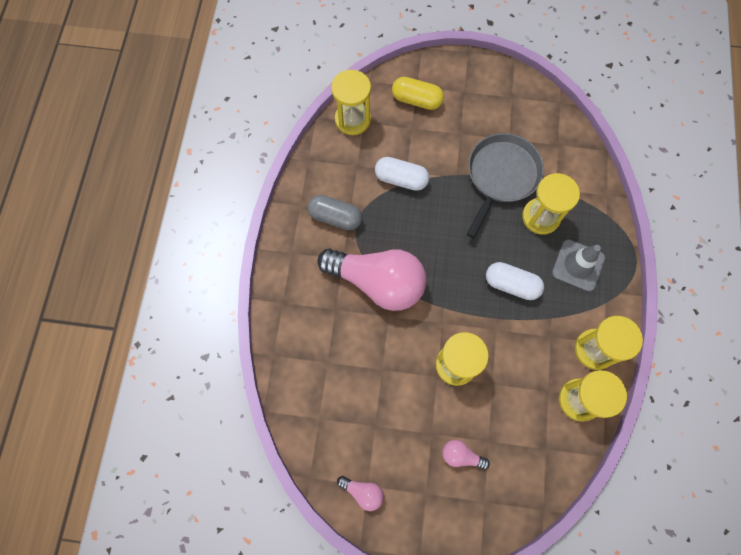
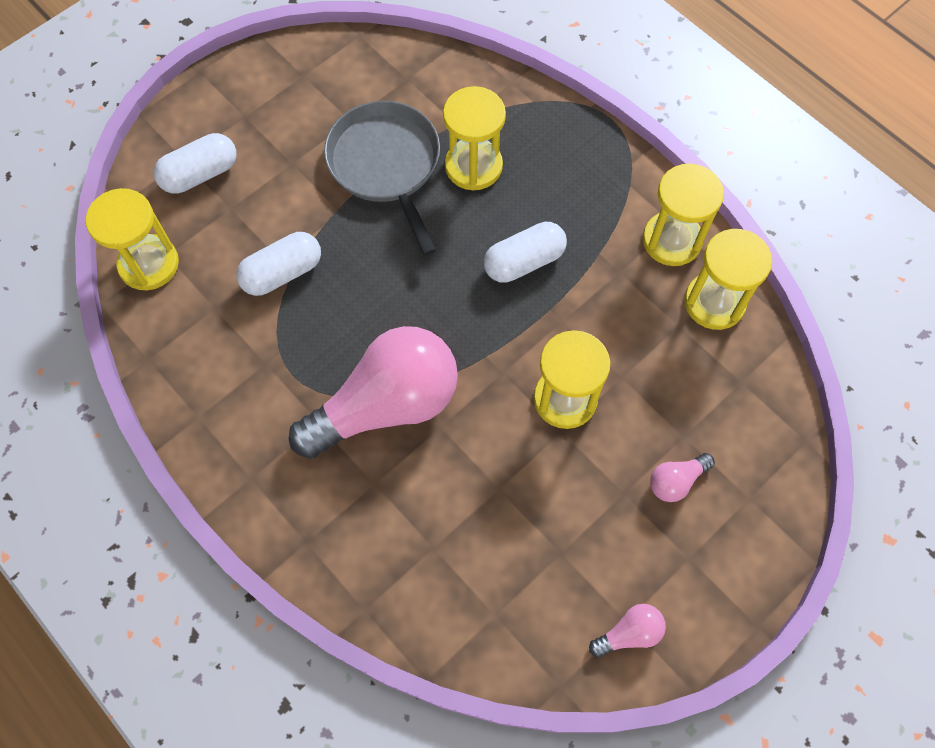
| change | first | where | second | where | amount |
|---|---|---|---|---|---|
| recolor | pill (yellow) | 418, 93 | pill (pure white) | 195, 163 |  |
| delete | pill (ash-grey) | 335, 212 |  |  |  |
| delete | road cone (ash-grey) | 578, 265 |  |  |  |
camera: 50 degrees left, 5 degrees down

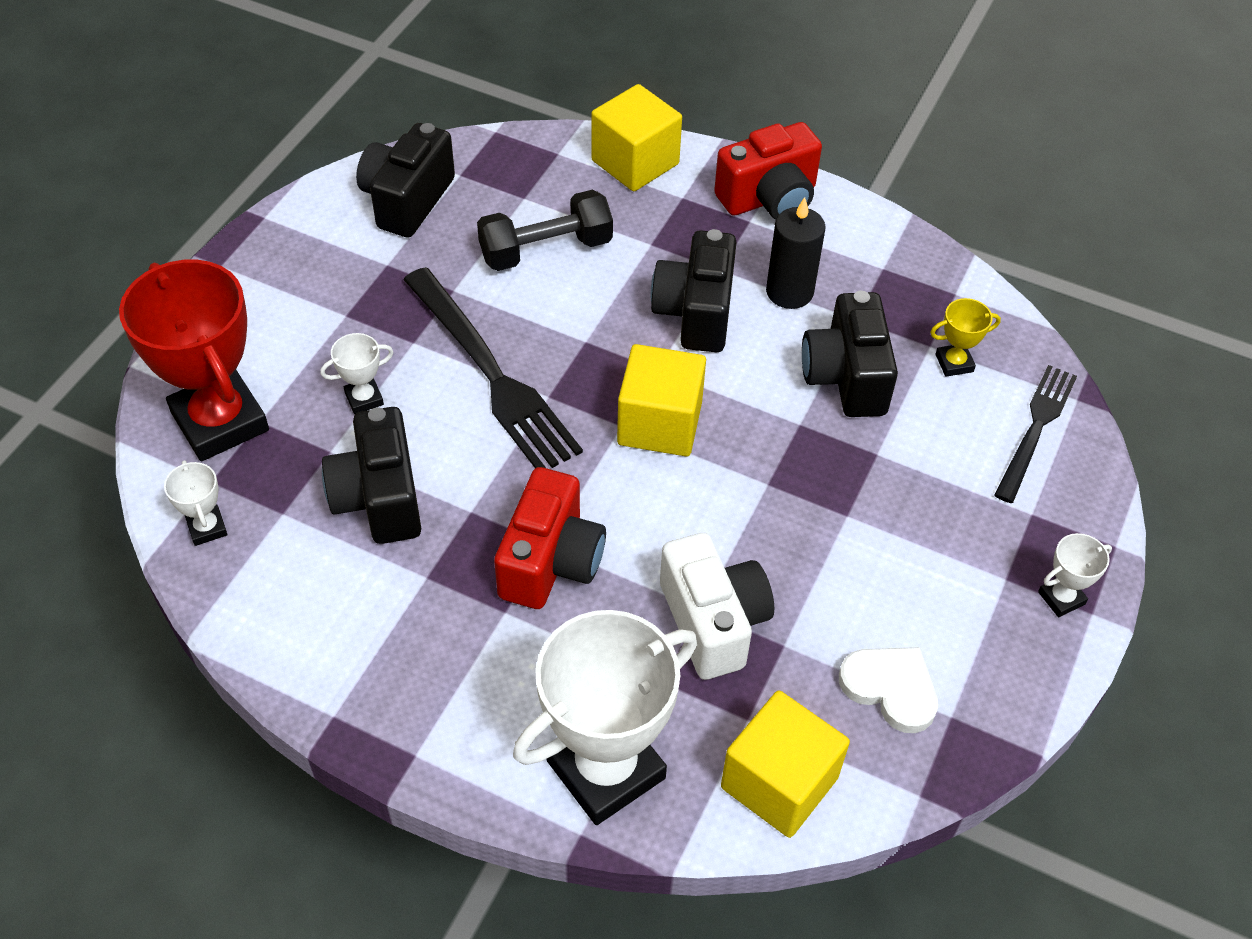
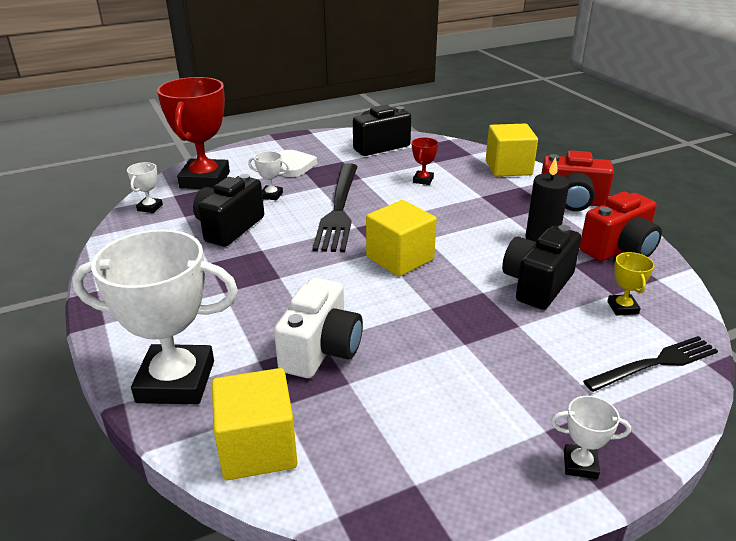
| change | first | where | second | where | amount |
|---|---|---|---|---|---|
| replace | dumbbell (jet-black) | 545, 230 | trophy (scarlet) | 425, 161 |  |
| delete | compact camera (jet-black) | 694, 290 |  |  |  |
| rotate | trophy (yellow) | 965, 337 |  | 630, 284 | 60 degrees clockwise |
| move | compact camera (scarlet) | 550, 538 |  | 621, 226 |  |
| move | heart (pure white) | 888, 690 |  | 298, 163 |  |
camera: 40 degrees right, 20 degrees down

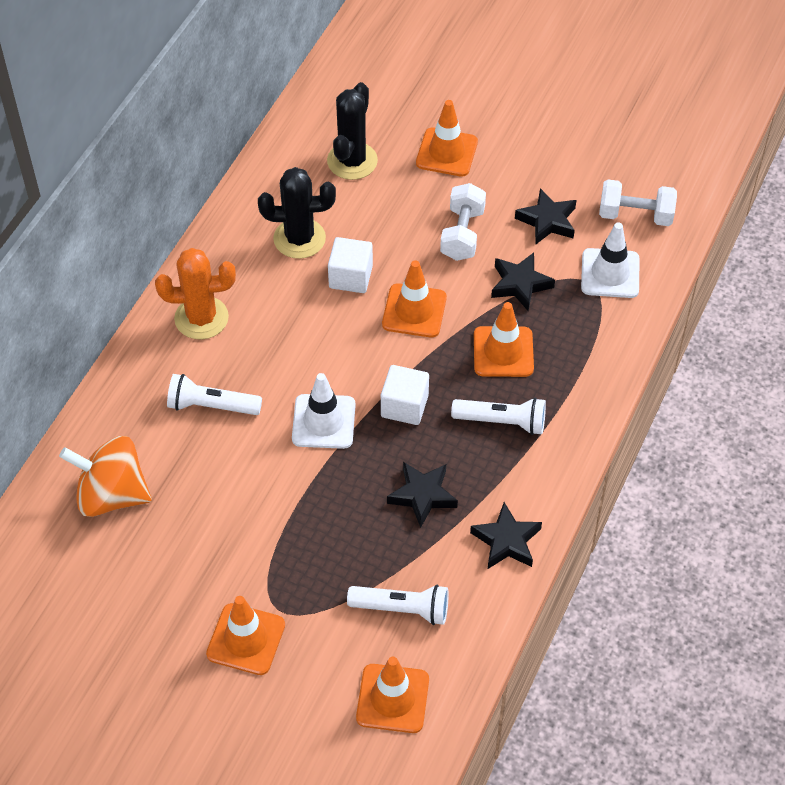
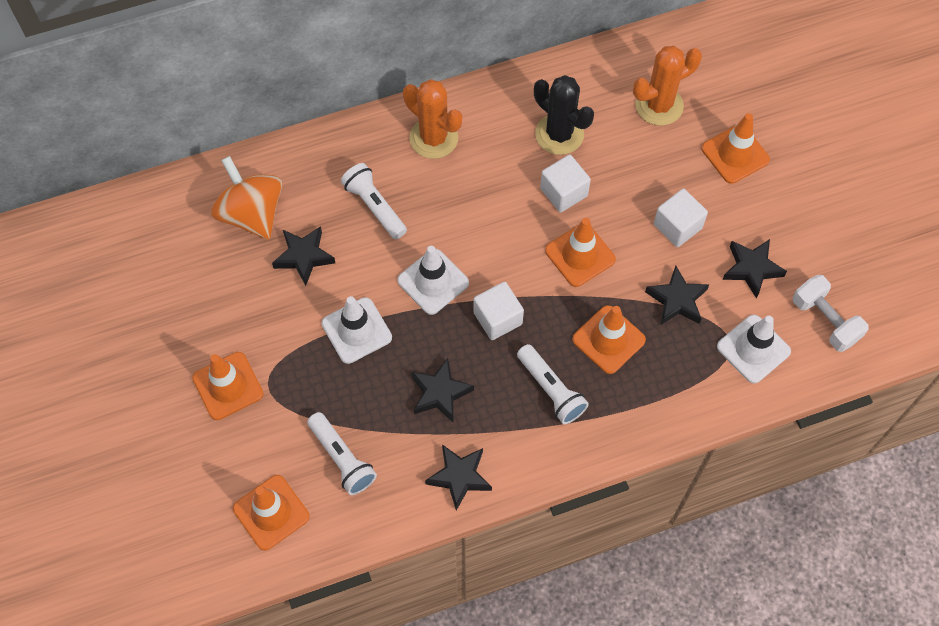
| change | first | where | second | where | amount |
|---|---|---|---|---|---|
| recolor | cactus (jet-black) | 352, 131 | cactus (orange-coloured) | 667, 86 |  |
| replace | dumbbell (pure white) | 463, 222 | solid cube (pure white) | 681, 218 |  |
| insert |  |  | five-pointed star (jet-black) | 303, 256 |  |
| insert |  |  | road cone (pure white) | 357, 330 |  |
camera: 45 degrees right, 10 degrees up

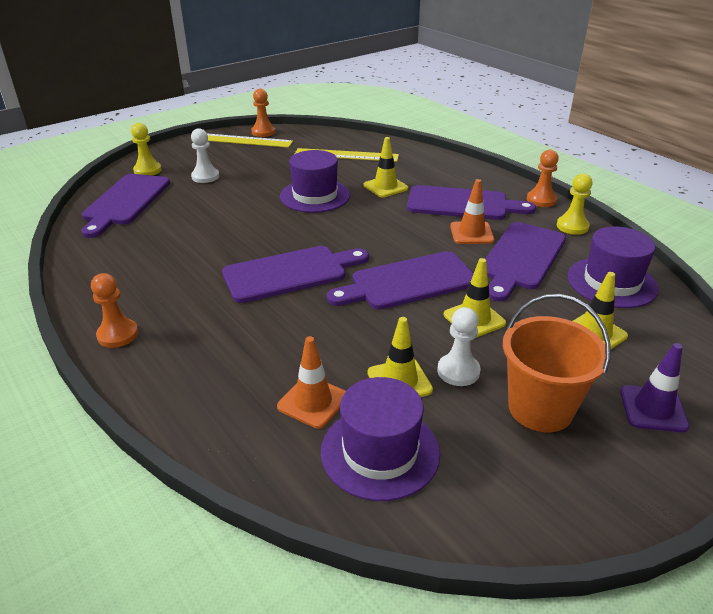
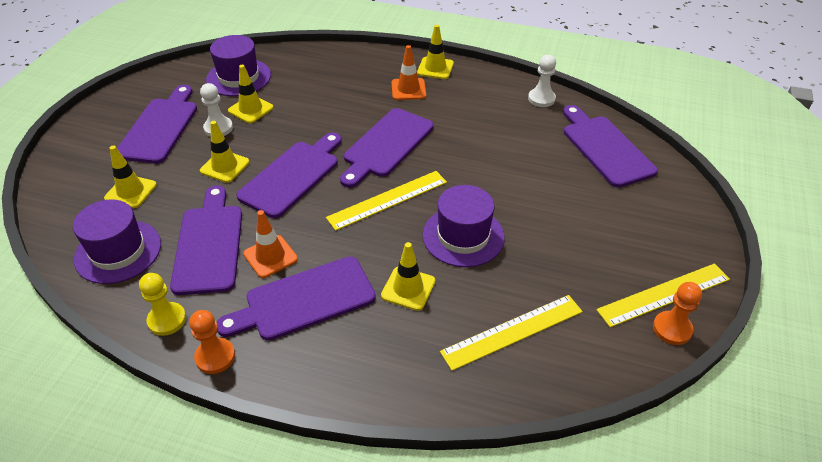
| change | first | where | second | where | amount |
|---|---|---|---|---|---|
| delete | game pawn (yellow) | 146, 149 |  |  |  |
| move | game pawn (pure white) | 205, 155 |  | 542, 81 |  |
| replace | game pawn (orange-coloured) | 114, 310 | road cone (yellow) | 435, 52 |  |
| replace | sand bucket (orange-coloured) | 557, 363 | bread board (purple) | 157, 124 |  |
| move | road cone (orange-coloured) | 311, 382 |  | 408, 72 |  |
| delete | road cone (purple) | 654, 387 |  |  |  |
| insert |  |  | ruler (yellow) | 386, 201 |  |
camera: 145 degrees right, 10 degrees up

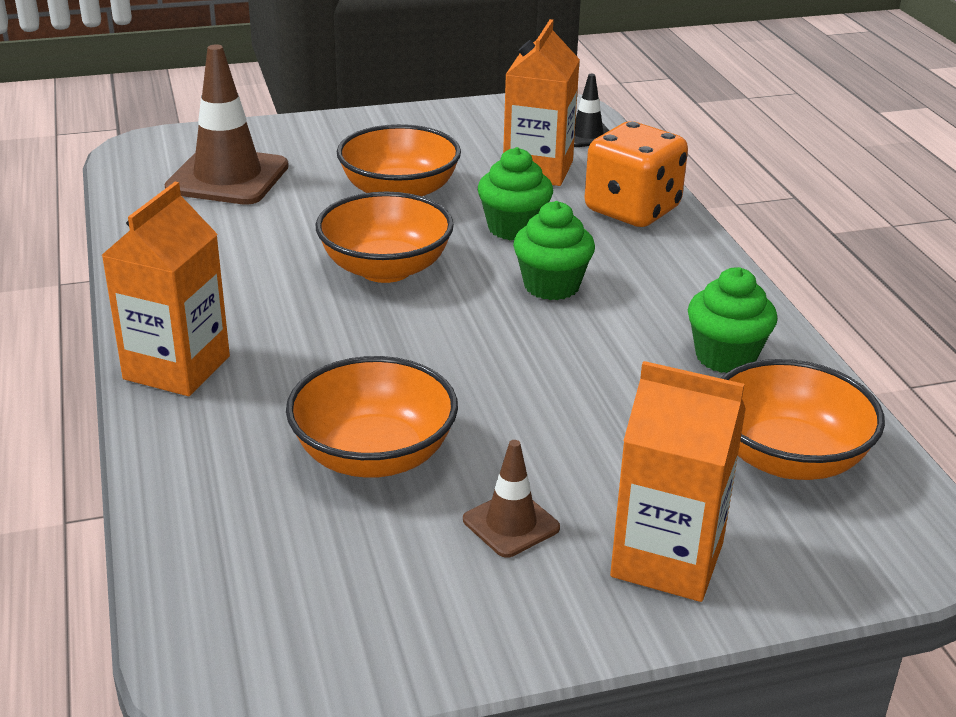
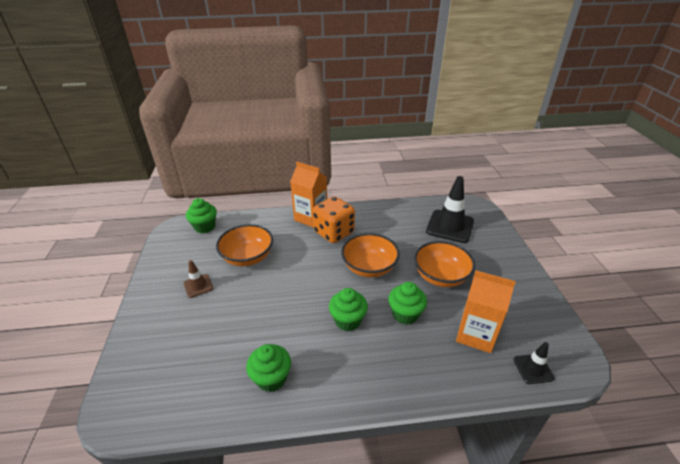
| change | first | where | second | where | amount |
|---|---|---|---|---|---|
| recolor | road cone (dark brown) | 226, 124 | road cone (jet-black) | 450, 209 |  |
| move | dice (orange-coloured) | 636, 174 |  | 334, 220 |  |
| delete | serving bowl (orange-coloured) | 803, 419 |  |  |  |
| delete | carton (orange-coloured) | 678, 481 |  |  |  |
| insert |  |  | fairy cake (leaf-green) | 201, 215 |  |
camera: 100 degrees right, 5 degrees up

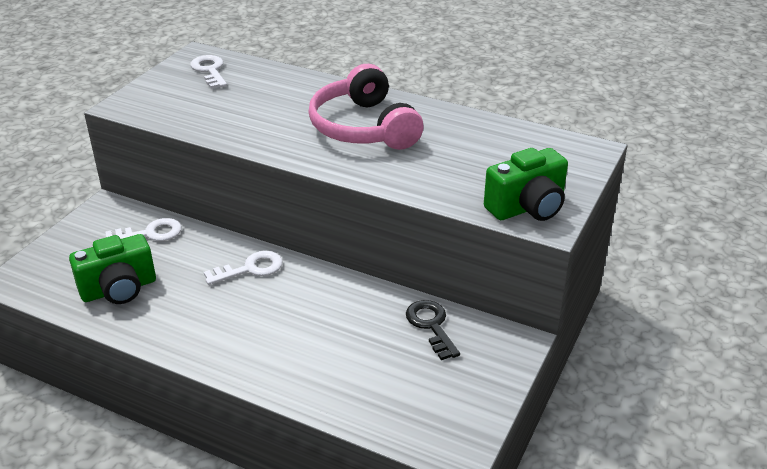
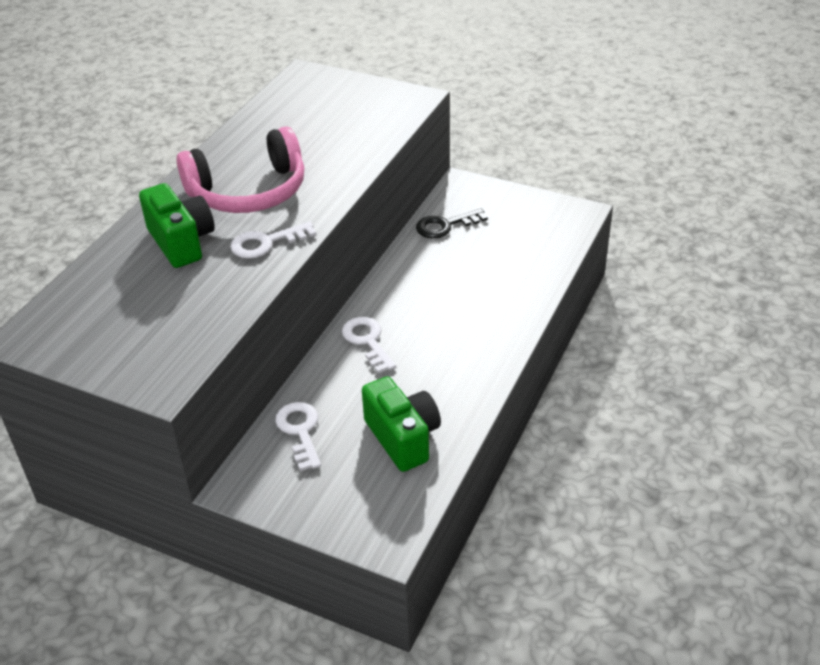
| change | first | where | second | where | amount |
|---|---|---|---|---|---|
| move | door key (pure white) | 208, 72 |  | 273, 240 |  |
| move | compact camera (leaf-green) | 526, 184 |  | 177, 225 |  |
camera: 90 degrees left, 5 degrees up

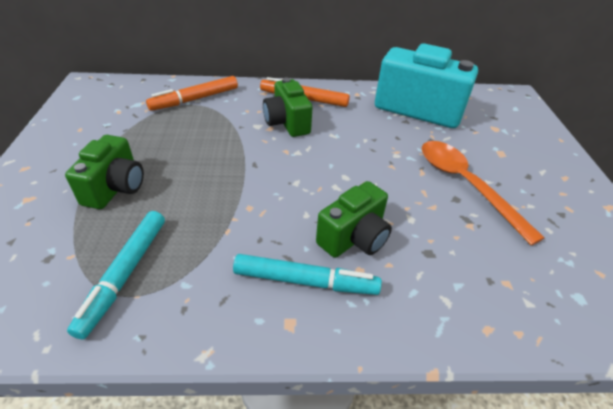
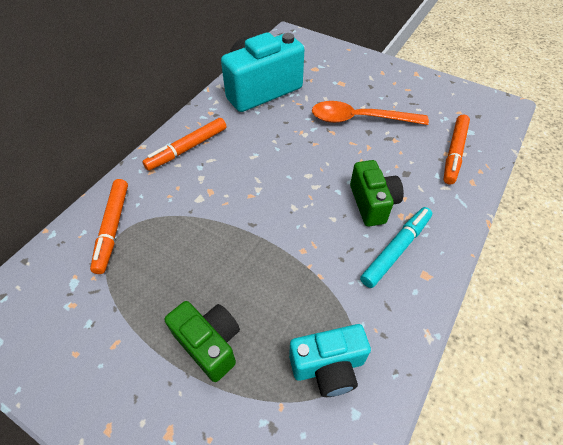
| change | first | where | second | where | amount |
|---|---|---|---|---|---|
| delete | compact camera (leaf-green) | 287, 107 |  |  |  |
| replace | marker pen (aqua) | 116, 275 | compact camera (aqua) | 330, 360 |  |
| insert |  |  | marker pen (orange-coloured) | 456, 149 |  |
camera: 55 degrees left, 10 degrees up

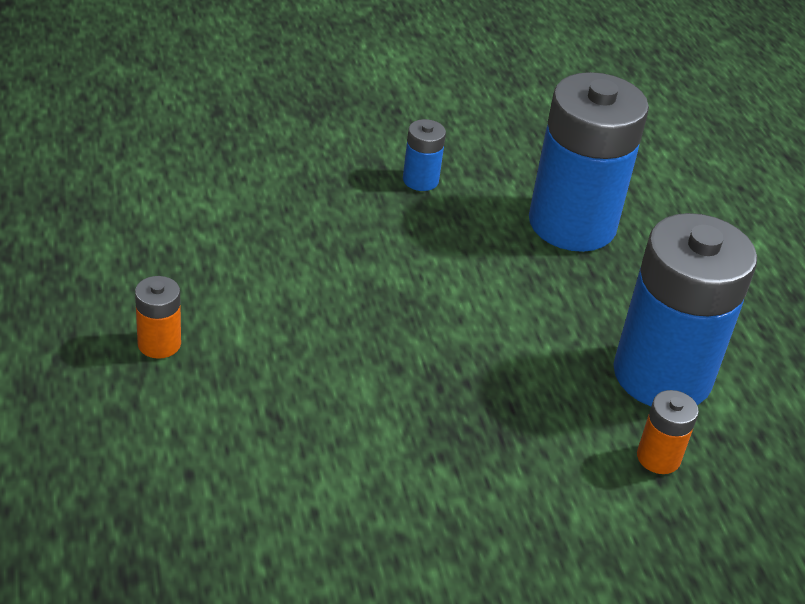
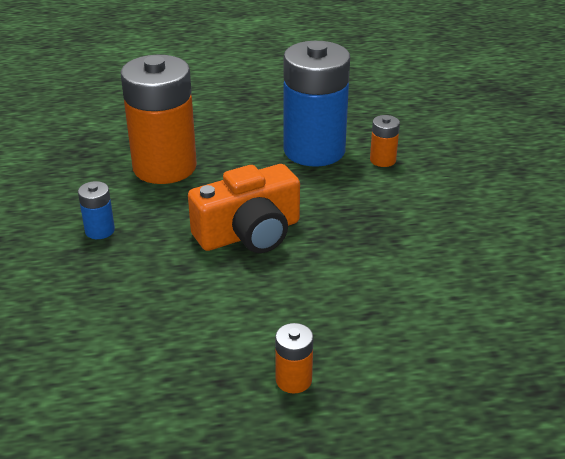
| change | first | where | second | where | amount |
|---|---|---|---|---|---|
| recolor | battery (blue) | 589, 162 | battery (orange-coloured) | 159, 119 |  |
| insert |  |  | compact camera (orange-coloured) | 244, 208 |  |
camera: 80 degrees left, 5 degrees down

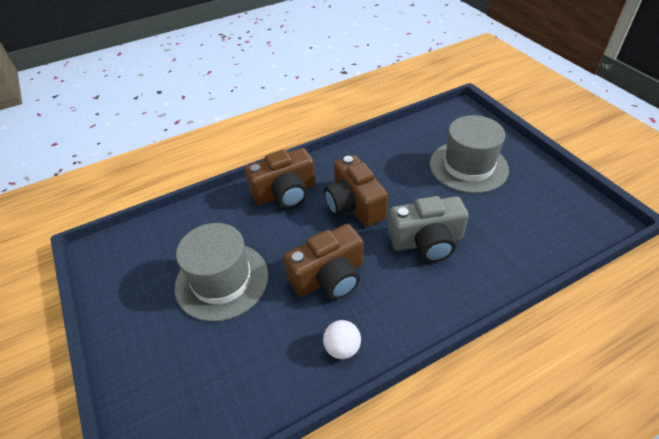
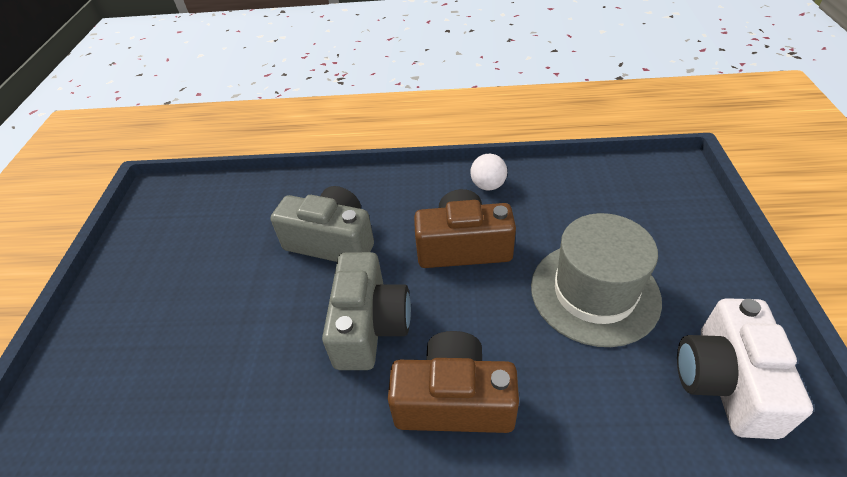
| change | first | where | second | where | amount |
|---|---|---|---|---|---|
| delete | top hat (ash-grey) | 469, 154 |  |  |  |
| recolor | compact camera (dark brown) | 356, 191 | compact camera (ash-grey) | 366, 311 |  |
| insert |  |  | compact camera (pure white) | 745, 368 |  |
camera: 150 degrees left, 0 degrees up

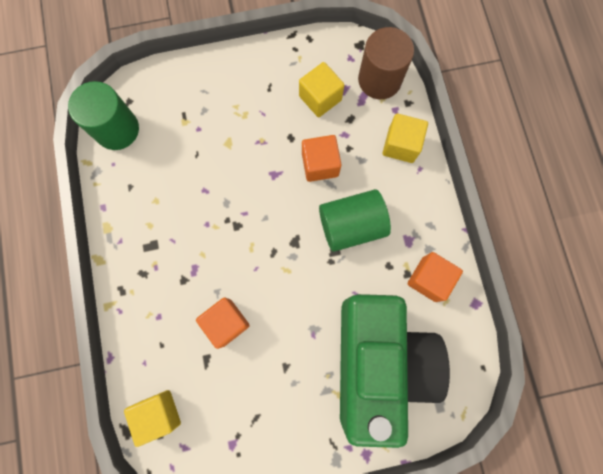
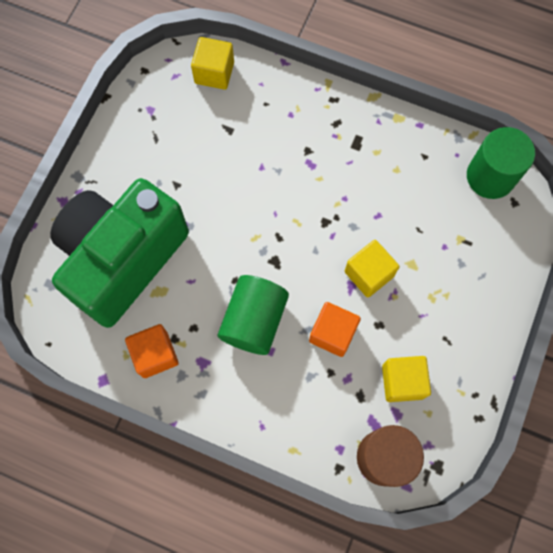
| change | first | where | second | where | amount |
|---|---|---|---|---|---|
| move | solid cube (yellow) | 405, 138 |  | 372, 268 |  |
| rotate | compact camera (leaf-green) | 395, 371 |  | 119, 253 | 90 degrees clockwise |
| delete | solid cube (orange-coloured) | 223, 323 |  |  |  |
camera: 125 degrees right, 5 degrees down

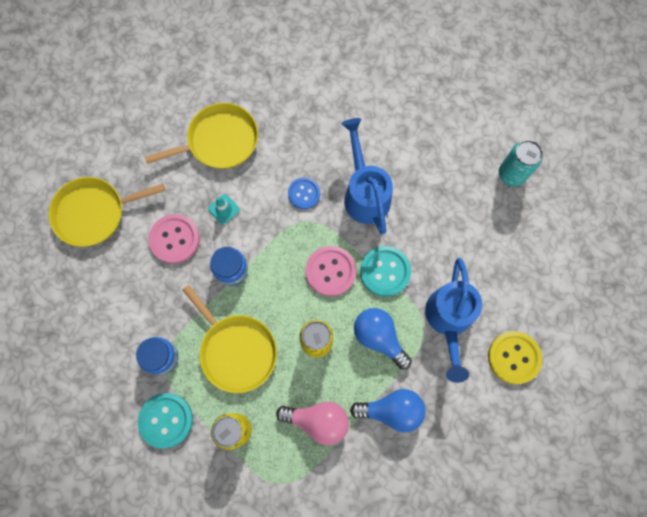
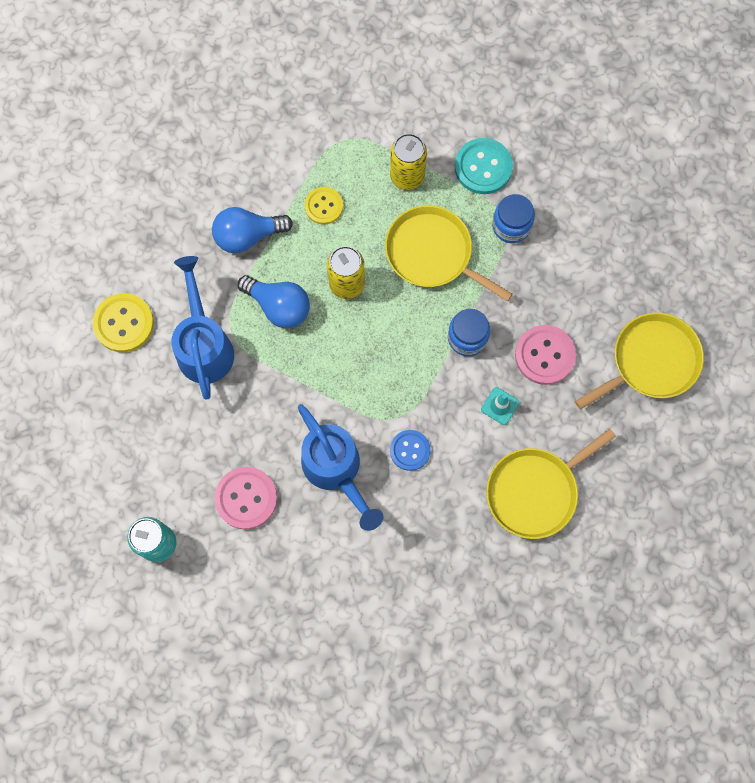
| change | first | where | second | where | amount |
|---|---|---|---|---|---|
| move | button (pink) | 331, 271 |  | 245, 498 |  |
| delete | button (aqua) | 385, 271 |  |  |  |
| replace | light bulb (pink) | 312, 423 | button (yellow) | 324, 206 |  |
camera: 165 degrees right, 0 degrees up

